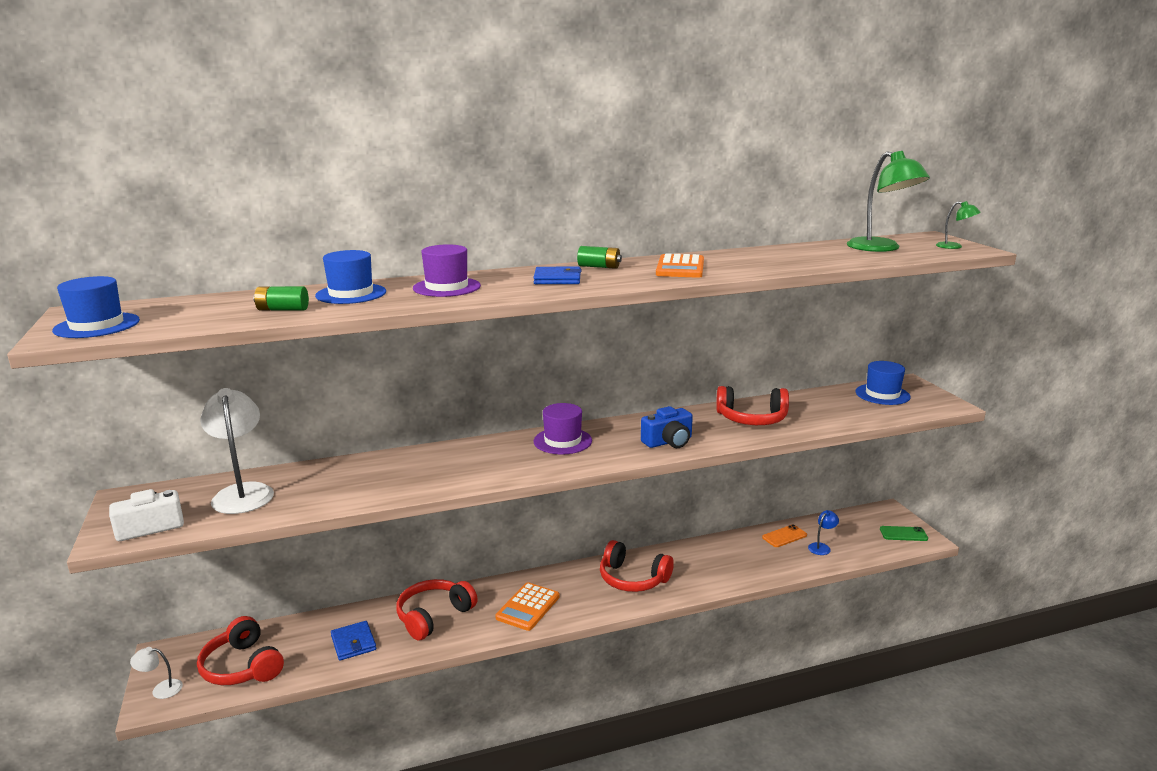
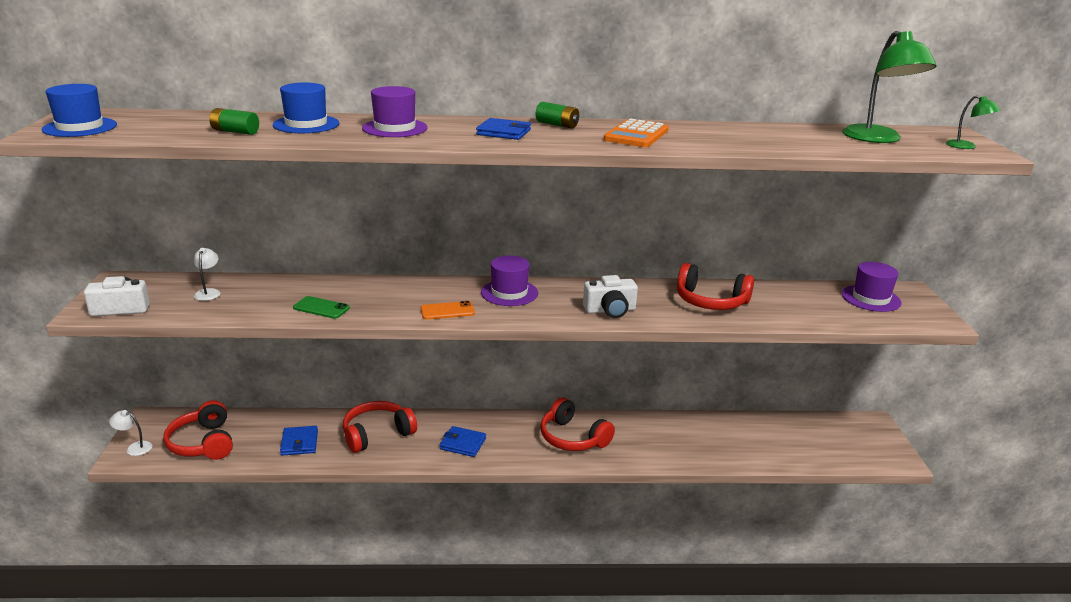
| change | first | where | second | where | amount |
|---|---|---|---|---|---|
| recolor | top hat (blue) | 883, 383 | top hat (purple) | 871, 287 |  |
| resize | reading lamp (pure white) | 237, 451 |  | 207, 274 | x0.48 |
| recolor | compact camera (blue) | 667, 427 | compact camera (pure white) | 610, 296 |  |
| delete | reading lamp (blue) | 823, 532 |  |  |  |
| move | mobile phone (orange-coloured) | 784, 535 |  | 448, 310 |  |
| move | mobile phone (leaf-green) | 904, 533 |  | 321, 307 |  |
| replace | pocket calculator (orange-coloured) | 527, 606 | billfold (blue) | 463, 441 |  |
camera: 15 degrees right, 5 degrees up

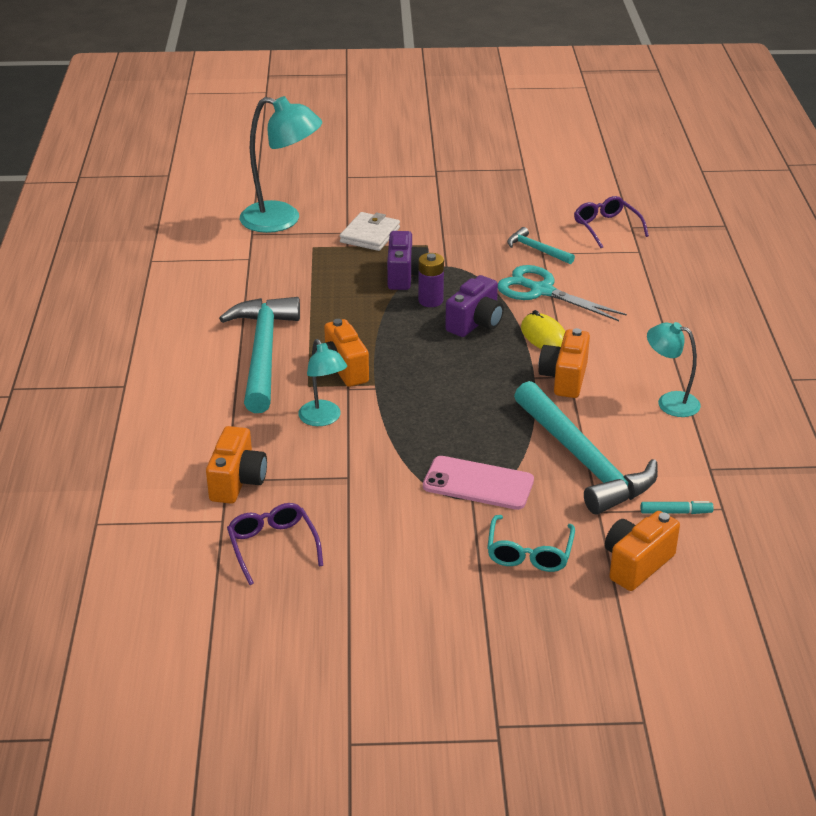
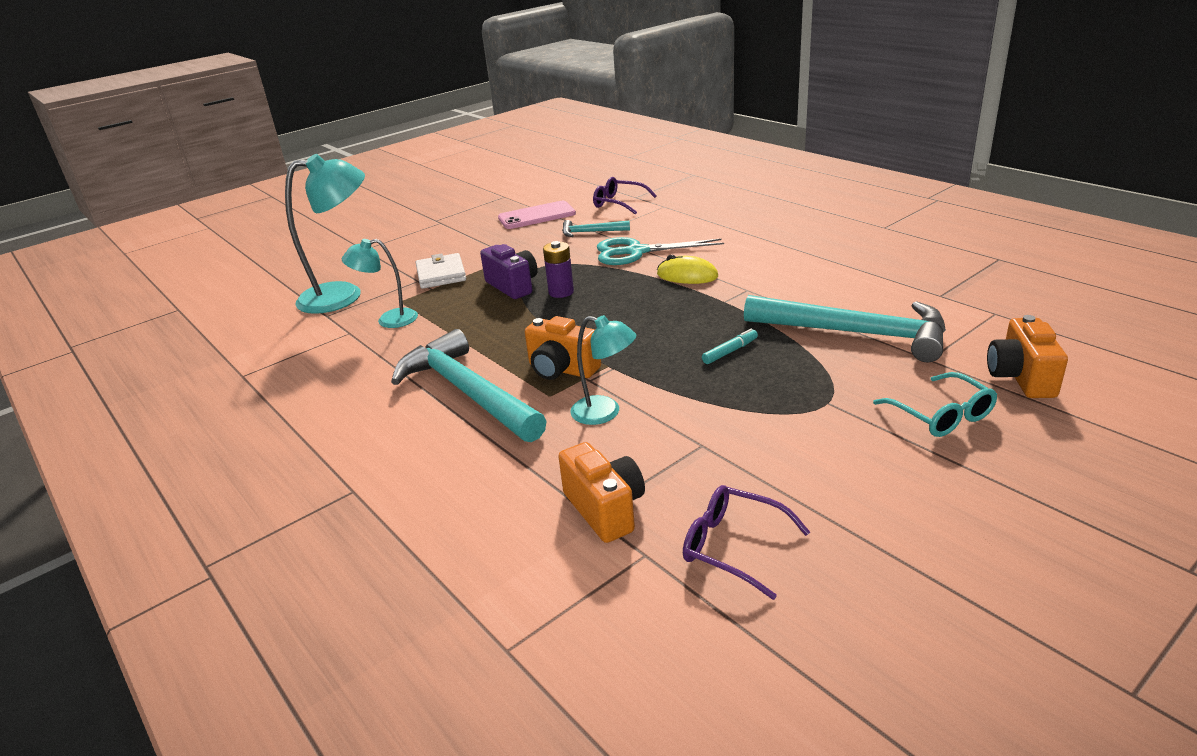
| change | first | where | second | where | amount |
|---|---|---|---|---|---|
| delete | compact camera (purple) | 474, 306 |  |  |  |
| move | reading lamp (aqua) | 674, 369 |  | 380, 283 |  |
| delete | compact camera (orange-coloured) | 564, 363 |  |  |  |
| move | mobile phone (pink) | 478, 483 |  | 537, 215 |  |
| move | marker pen (aqua) | 677, 507 |  | 730, 346 |  |
camera: 35 degrees left, 5 degrees down

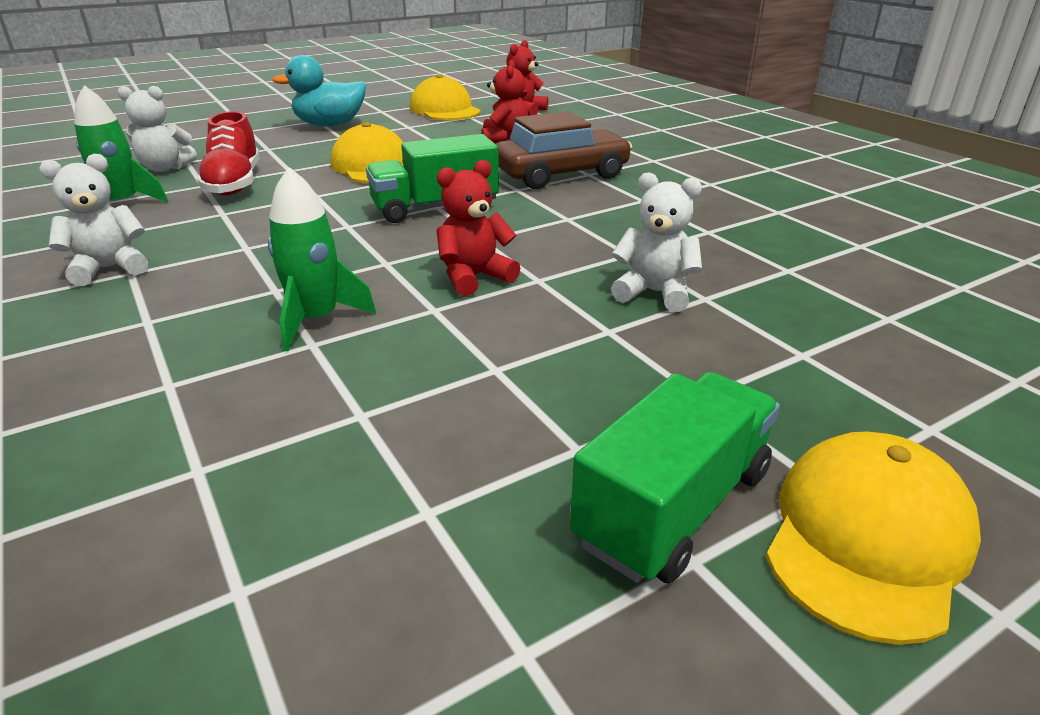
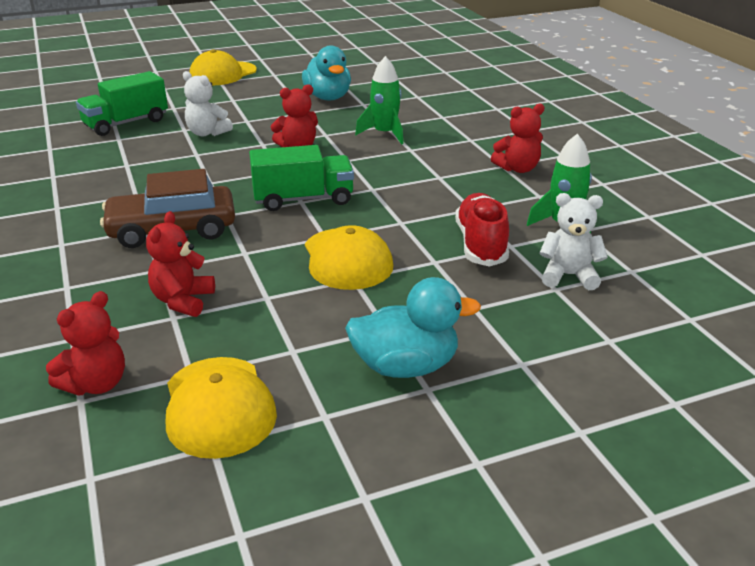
| change | first | where | second | where | amount |
|---|---|---|---|---|---|
| recolor | teddy (pure white) | 93, 220 | teddy (scarlet) | 518, 138 |  |
| move | lorry (leaf-green) | 675, 478 |  | 122, 103 |  |
| insert |  |  | duck (aqua) | 326, 72 |  |
camera: 170 degrees left, 0 degrees up

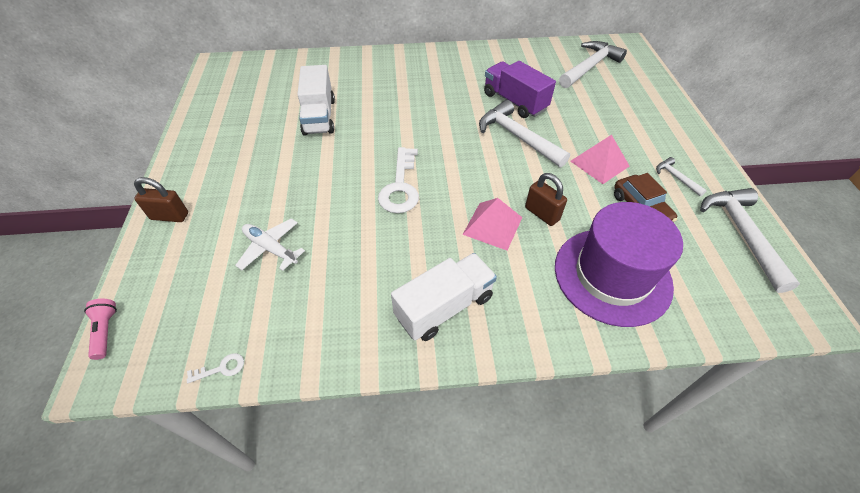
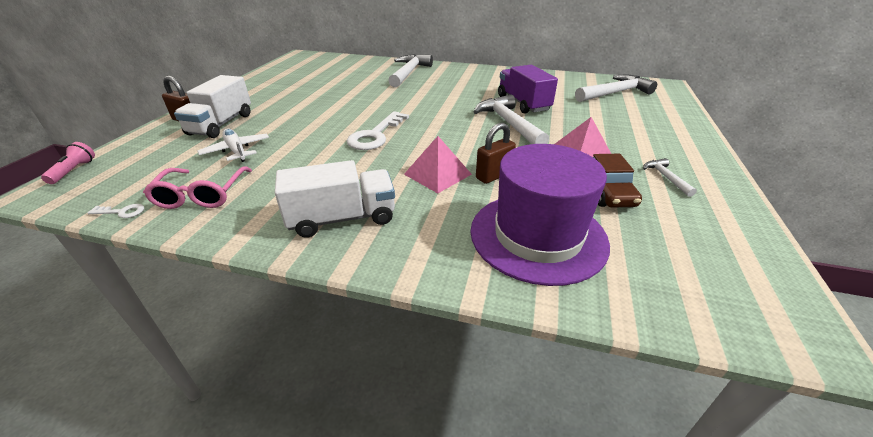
| change | first | where | second | where | amount |
|---|---|---|---|---|---|
| move | lorry (pure white) | 316, 100 |  | 212, 106 |  |
| rotate | lock (dark brown) | 546, 199 |  | 496, 153 | 75 degrees clockwise |
| move | carpenter's hammer (pure white) | 750, 240 |  | 410, 70 |  |
| insert |  |  | spectacles (pink) | 197, 187 |  |
camera: 20 degrees right, 15 degrees down

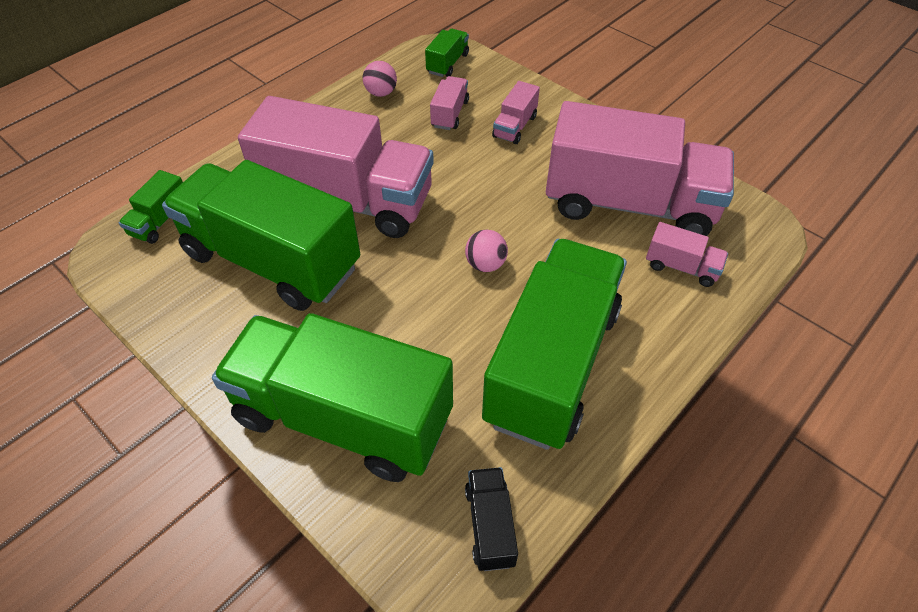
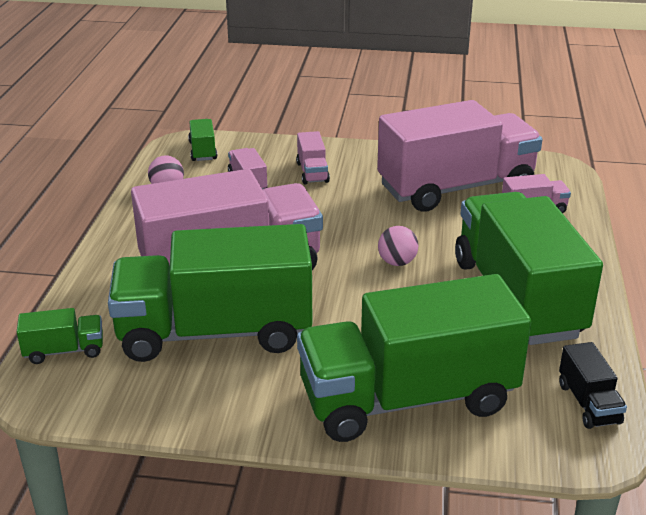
| change | first | where | second | where | amount |
|---|---|---|---|---|---|
| rotate | lorry (leaf-green) | 151, 207 |  | 60, 336 | 90 degrees counterclockwise |
| rotate | lorry (jet-black) | 491, 519 |  | 593, 385 | 150 degrees counterclockwise |
camera: 35 degrees left, 20 degrees down

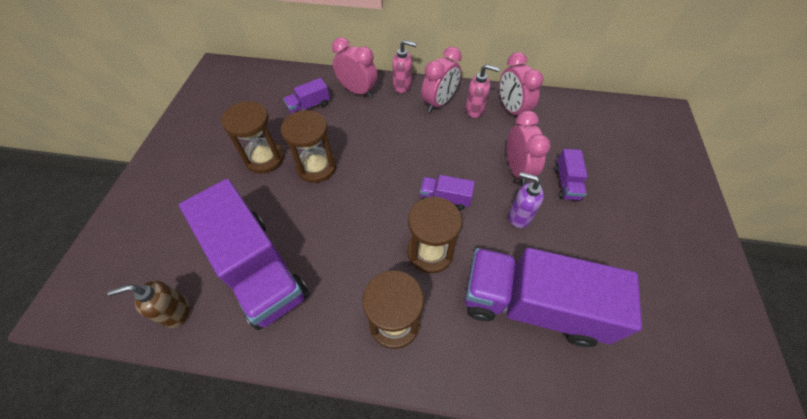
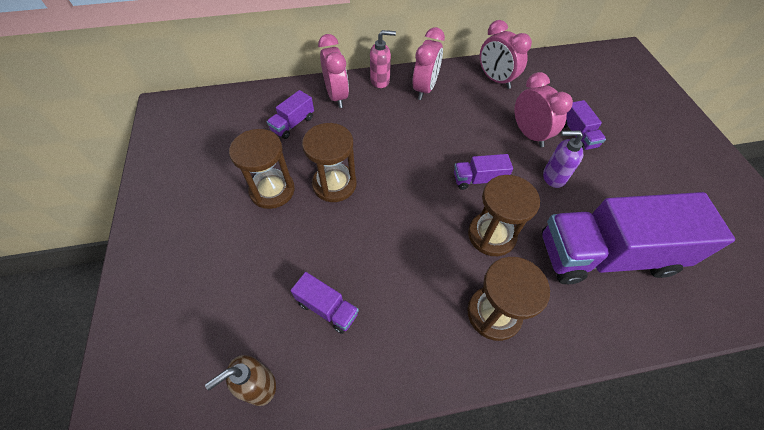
| change | first | where | second | where | amount |
|---|---|---|---|---|---|
| rotate | clock (pink) | 354, 67 |  | 333, 71 | 60 degrees clockwise |
| delete | soap pump (pink) | 482, 91 |  |  |  |
| resize | lorry (purple) | 244, 254 |  | 325, 303 | x0.43 |
camera: 20 degrees left, 0 degrees up

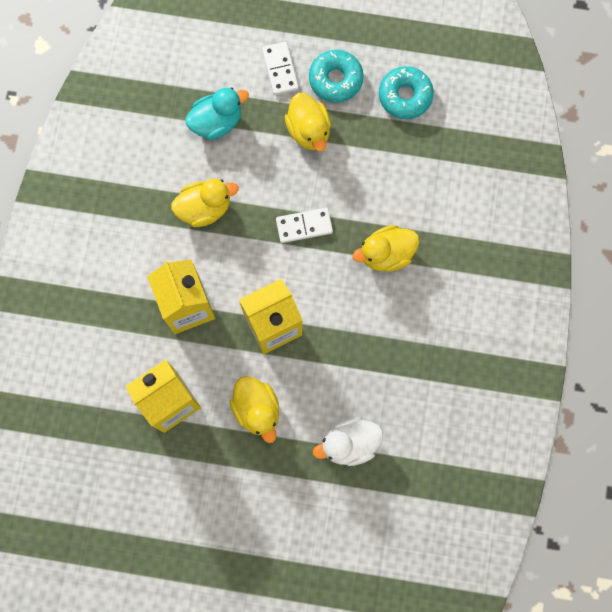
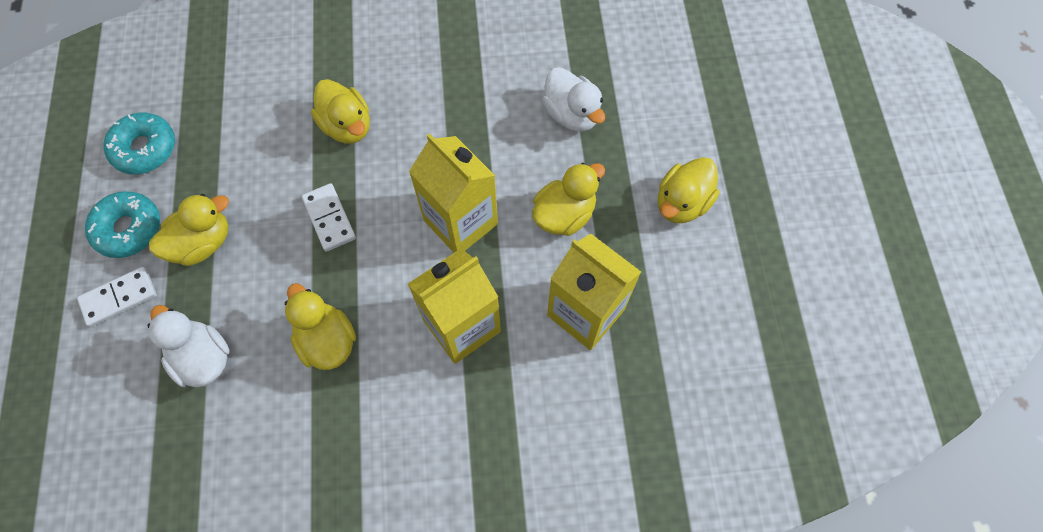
| change | first | where | second | where | amount |
|---|---|---|---|---|---|
| recolor | duck (aqua) | 217, 113 | duck (pure white) | 189, 346 |  |
| insert |  |  | duck (yellow) | 689, 190 |  |
camera: 105 degrees left, 10 degrees down

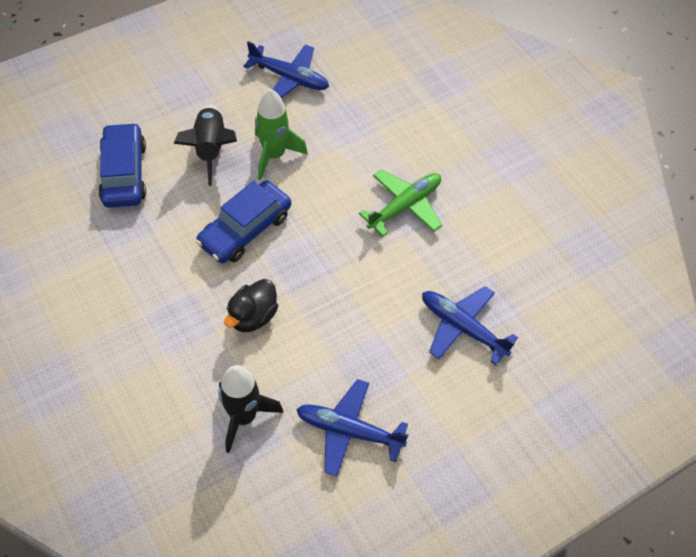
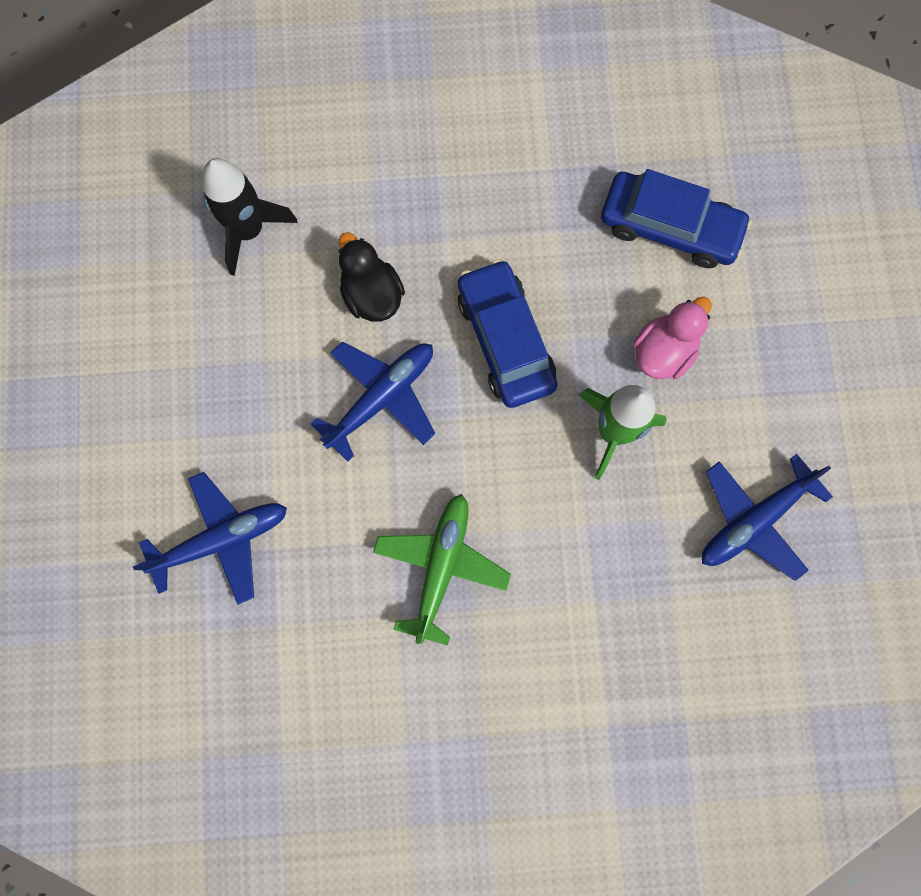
| change | first | where | second | where | amount |
|---|---|---|---|---|---|
| replace | spaceship (jet-black) | 205, 145 | duck (pink) | 672, 338 |  |
| rotate | aeroplane (leaf-green) | 400, 203 |  | 442, 569 | 150 degrees counterclockwise |
| move | aeroplane (blue) | 352, 427 |  | 372, 401 |  |
camera: 120 degrees right, 20 degrees up

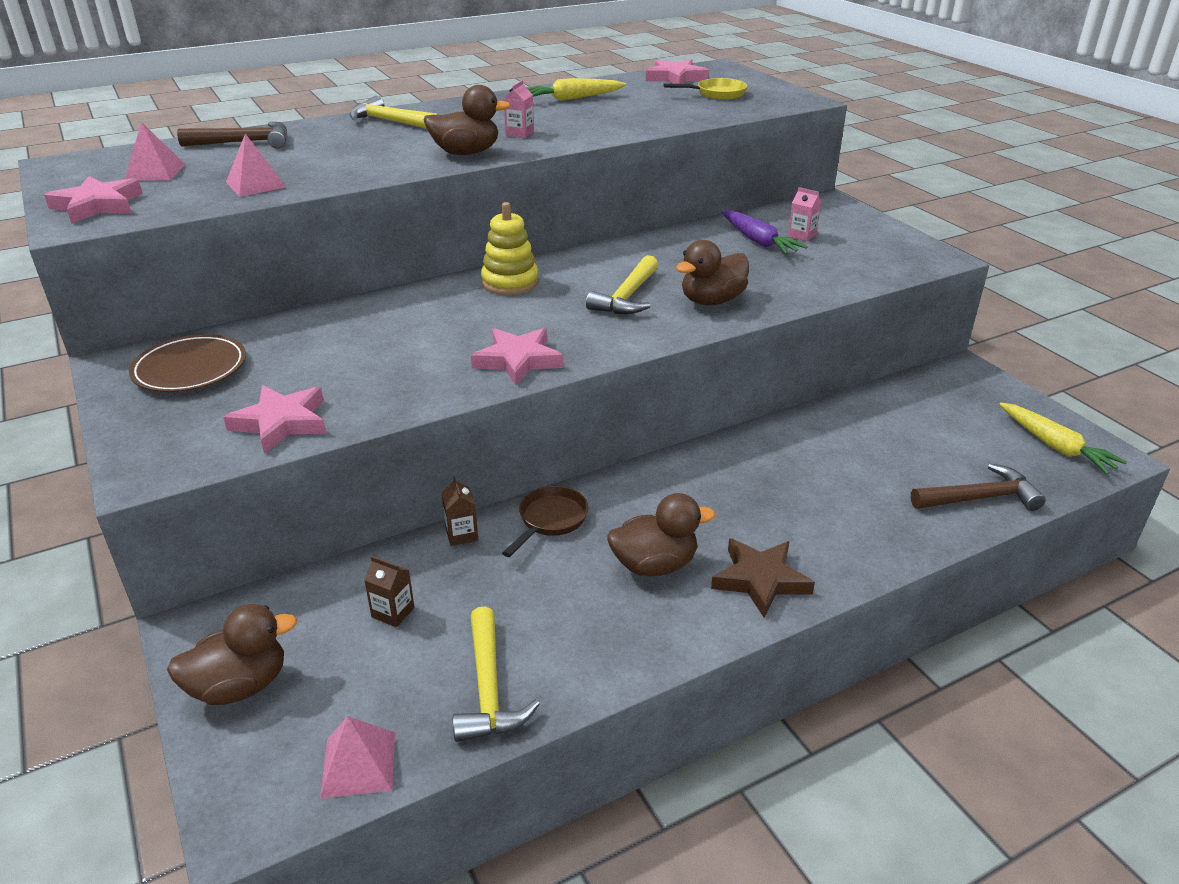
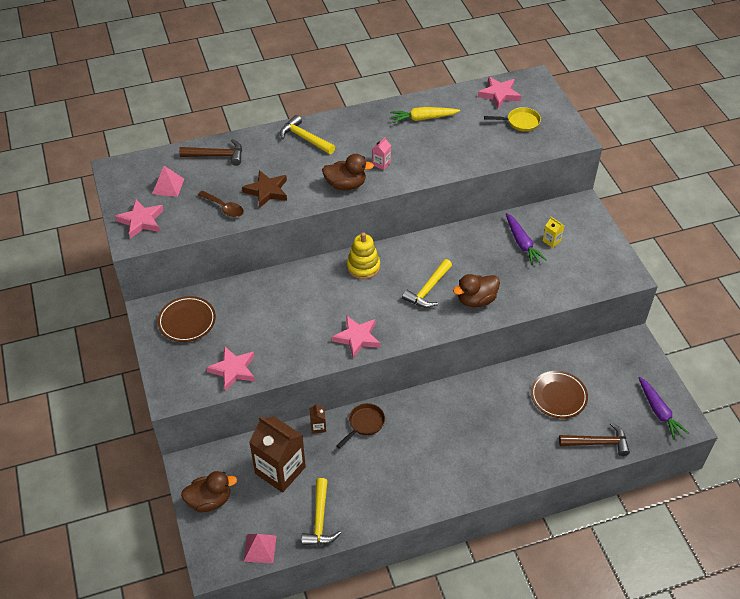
| change | first | where | second | where | amount |
|---|---|---|---|---|---|
| replace | pyramid (pink) | 256, 165 | tablespoon (dark brown) | 221, 204 |  |
| recolor | carton (pink) | 804, 214 | carton (yellow) | 553, 232 |  |
| recolor | toy carrot (yellow) | 1063, 438 | toy carrot (purple) | 663, 408 |  |
| delete | duck (dark brown) | 661, 534 |  |  |  |
| move | five-pointed star (dark brown) | 763, 578 |  | 264, 189 |  |
| resize | carton (dark brown) | 389, 591 |  | 277, 454 | x2.45 |
| insert |  |  | flat dish (dark brown) | 559, 395 |  |
camera: 10 degrees right, 15 degrees up

